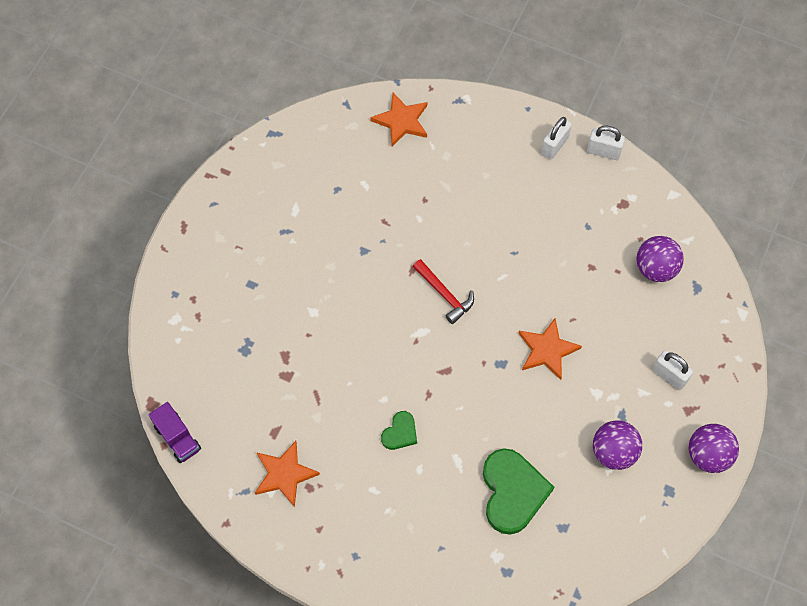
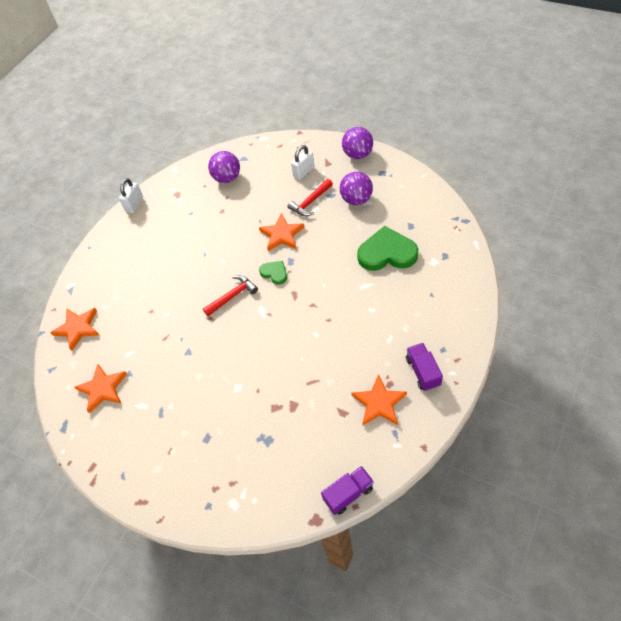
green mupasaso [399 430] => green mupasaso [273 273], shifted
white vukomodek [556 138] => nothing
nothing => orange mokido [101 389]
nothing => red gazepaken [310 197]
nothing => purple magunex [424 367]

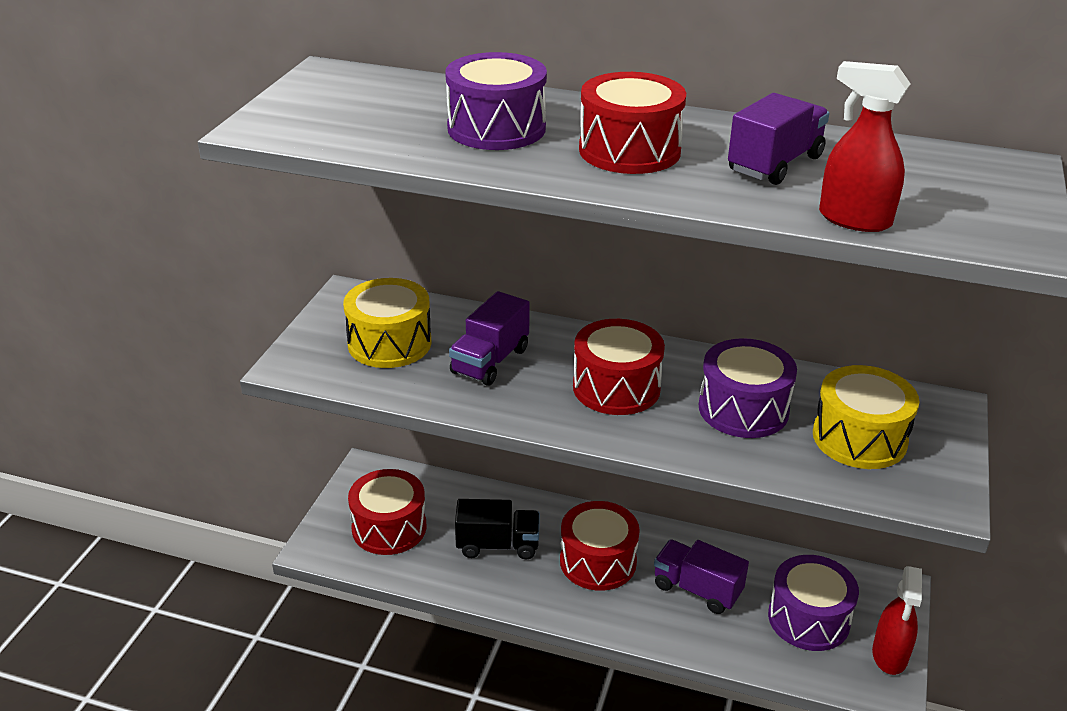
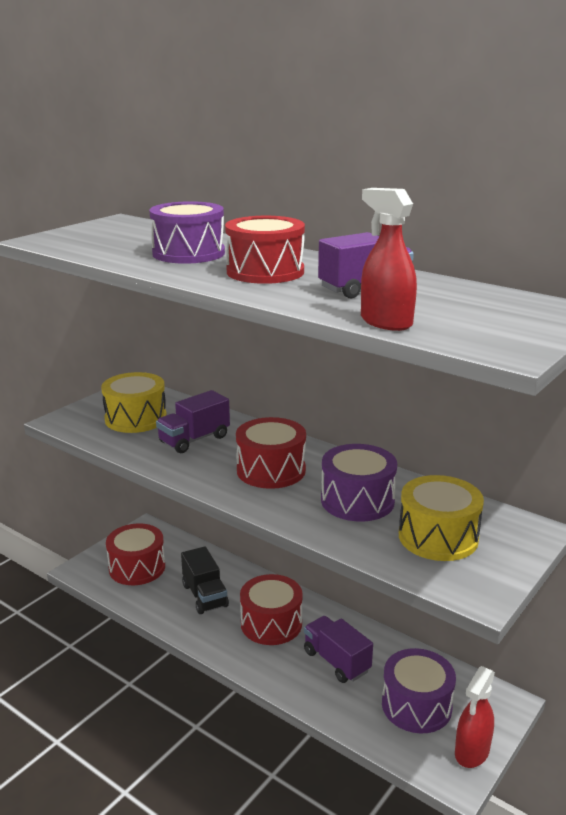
black magunex [497 529] => black magunex [205 580], 45 degrees clockwise

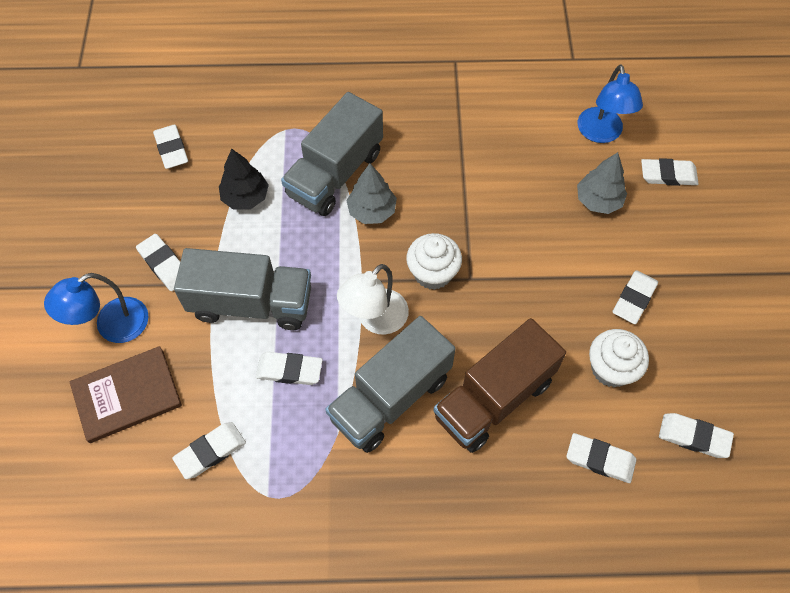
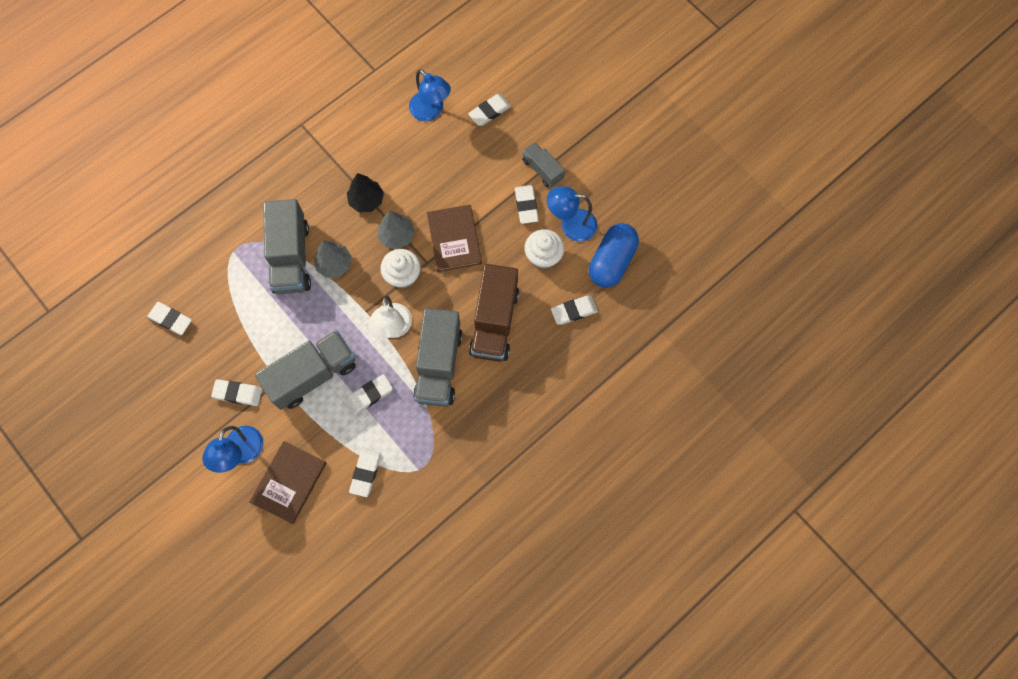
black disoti [244 179] => black disoti [365 192], shifted
grey disoti [602 183] => grey disoti [396 230], shifted
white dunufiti [696 435] => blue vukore [614 255]
nothing => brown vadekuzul [454 238]
nothing => grey magunex [543 165]
nothing => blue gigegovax [572 214]

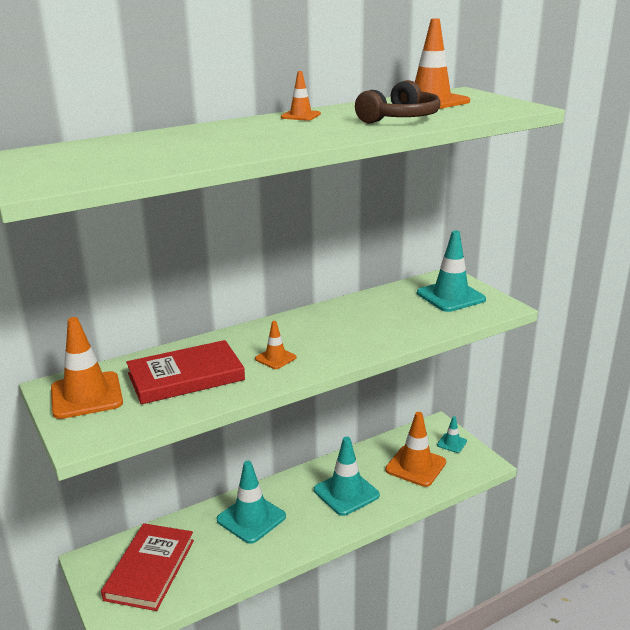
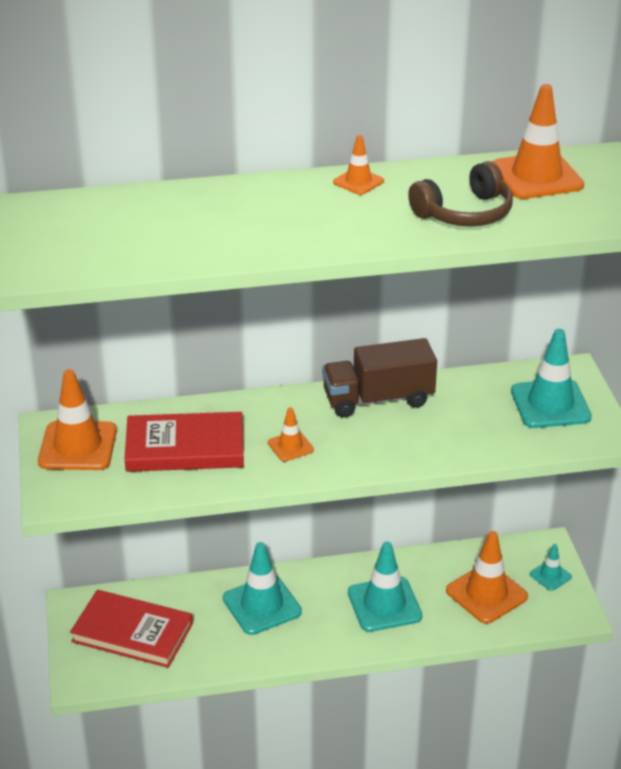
red vadekuzul [147 567] => red vadekuzul [131 629], 75 degrees clockwise
nothing => brown magunex [379 378]

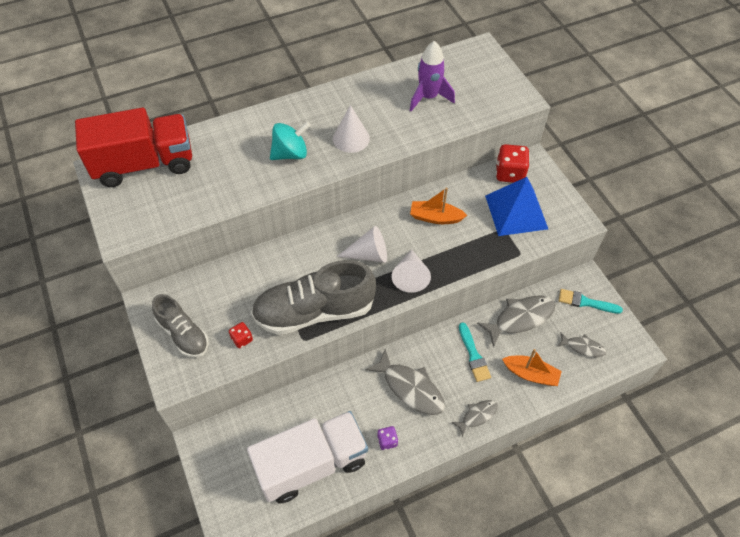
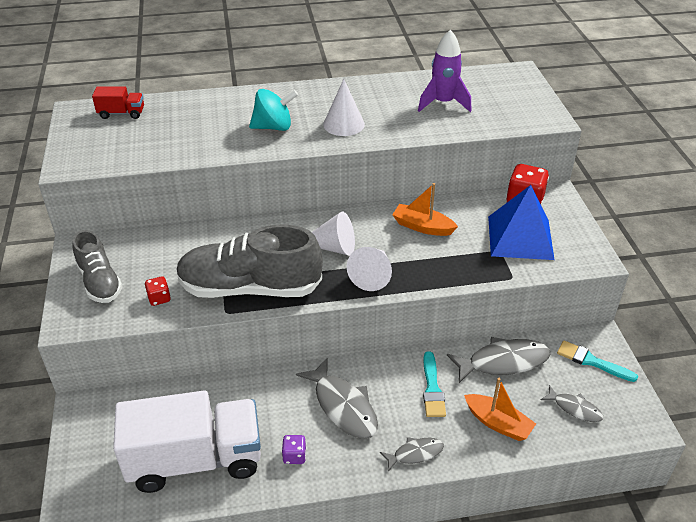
red magunex [133 147] => red magunex [118 102], x0.43

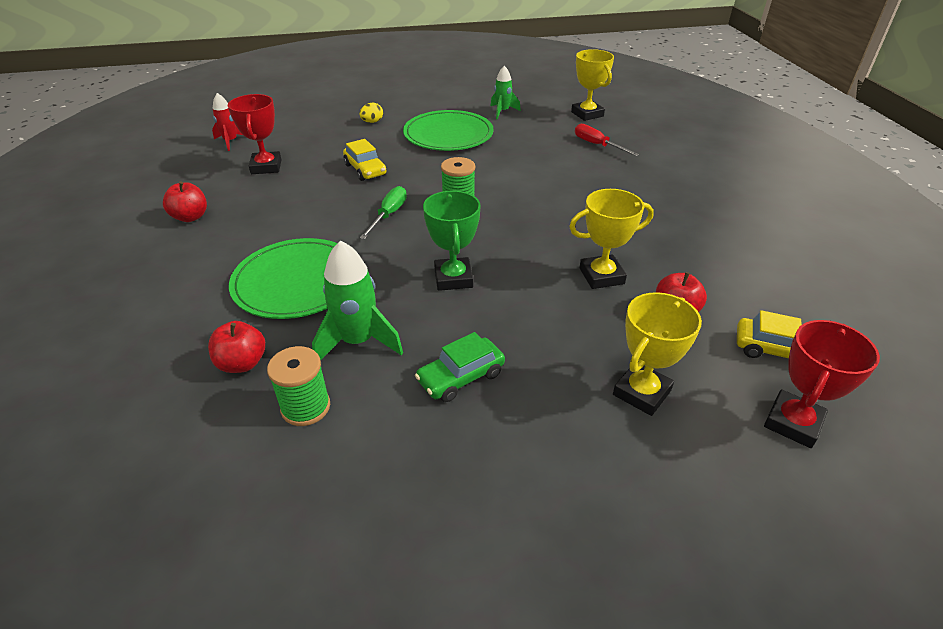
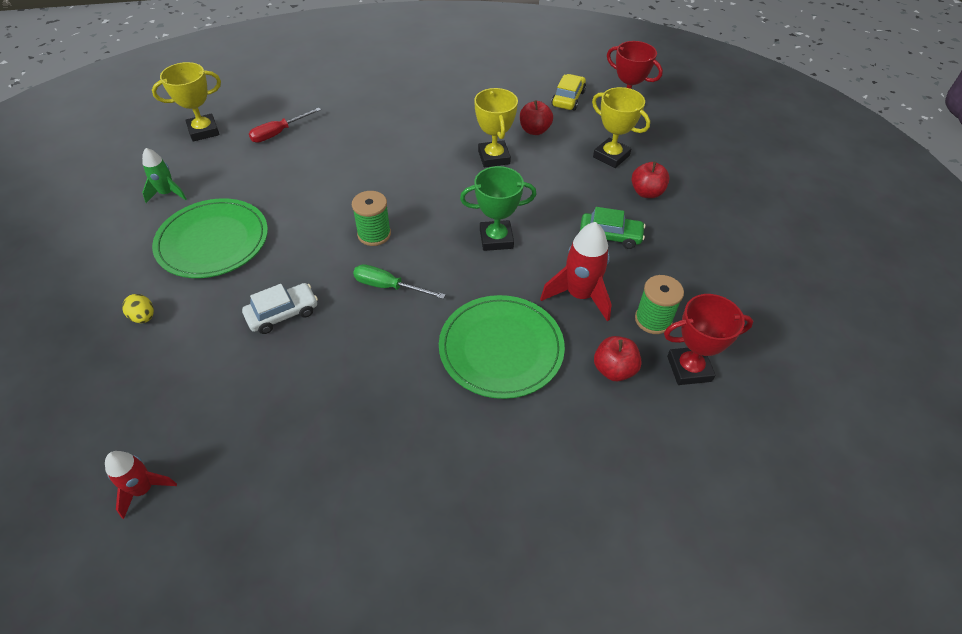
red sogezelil [185 202] => red sogezelil [650 180], shifted
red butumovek [255 134] => red butumovek [708 339], shifted
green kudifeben [357 300] => red kudifeben [576 272]
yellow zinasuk [365 160] => white zinasuk [280 308]
green zinasuk [460 367] => green zinasuk [613 228], 45 degrees counterclockwise

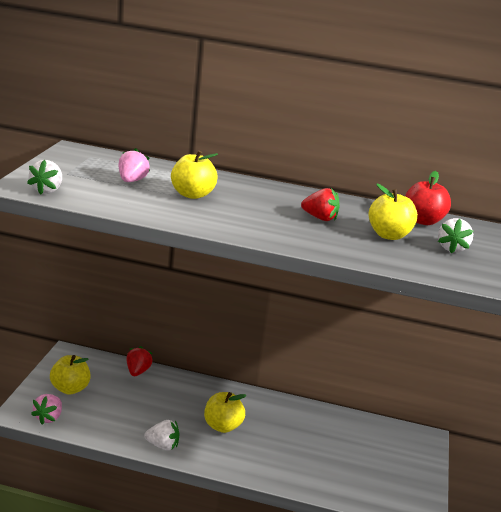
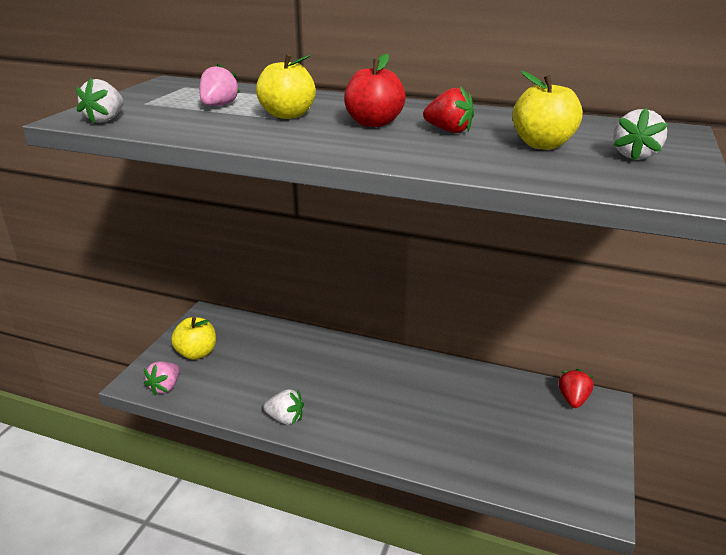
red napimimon [139 361] => red napimimon [576 388], shifted
yellow sogezelil [225 412] => nothing
red sogezelil [428 198] => red sogezelil [375 90], shifted

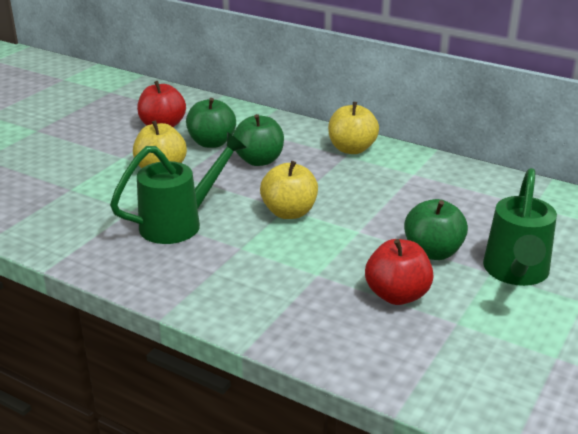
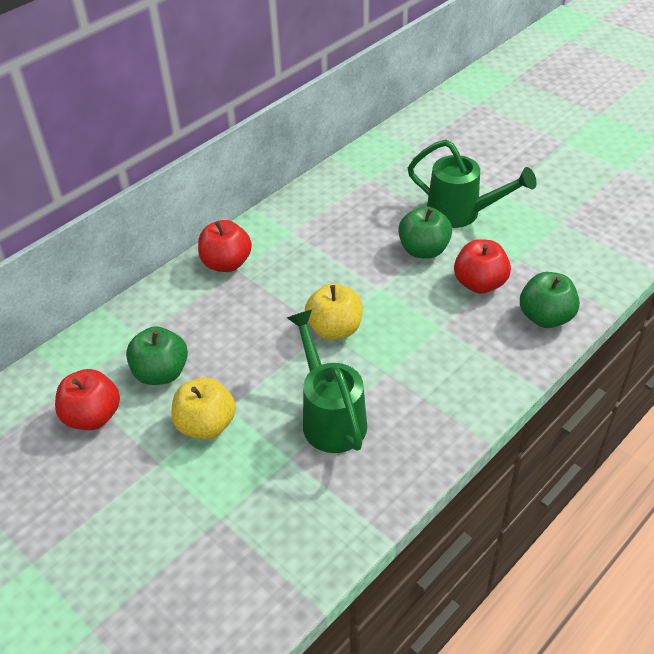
green sogezelil [258 140] => green sogezelil [550 300], shifted
yellow sogezelil [353 128] => red sogezelil [225 246]

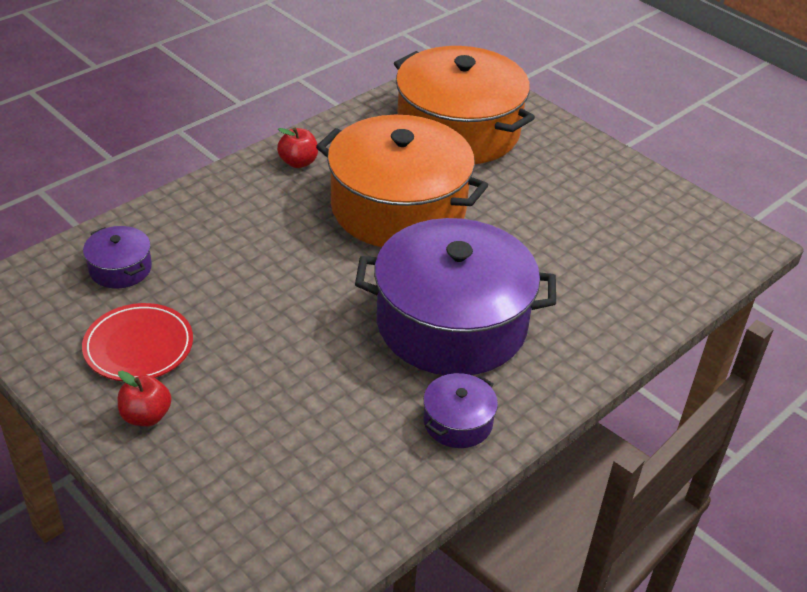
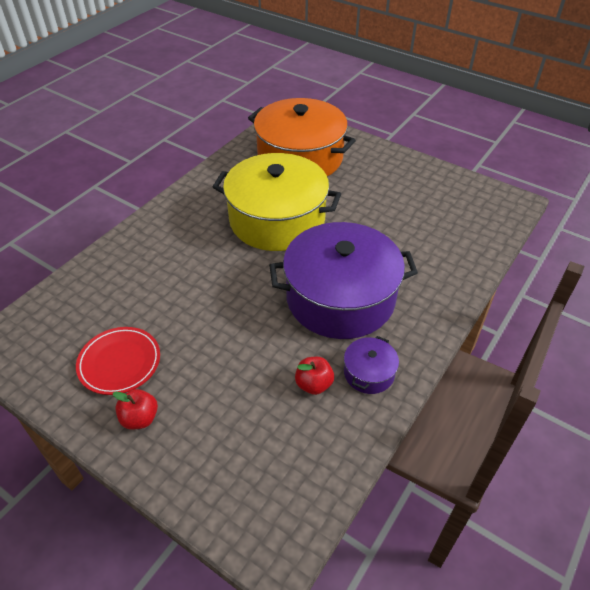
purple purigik [117 257] => nothing
red sogezelil [297 148] => red sogezelil [314 376], shifted
orange purigik [402 181] => yellow purigik [277 202]

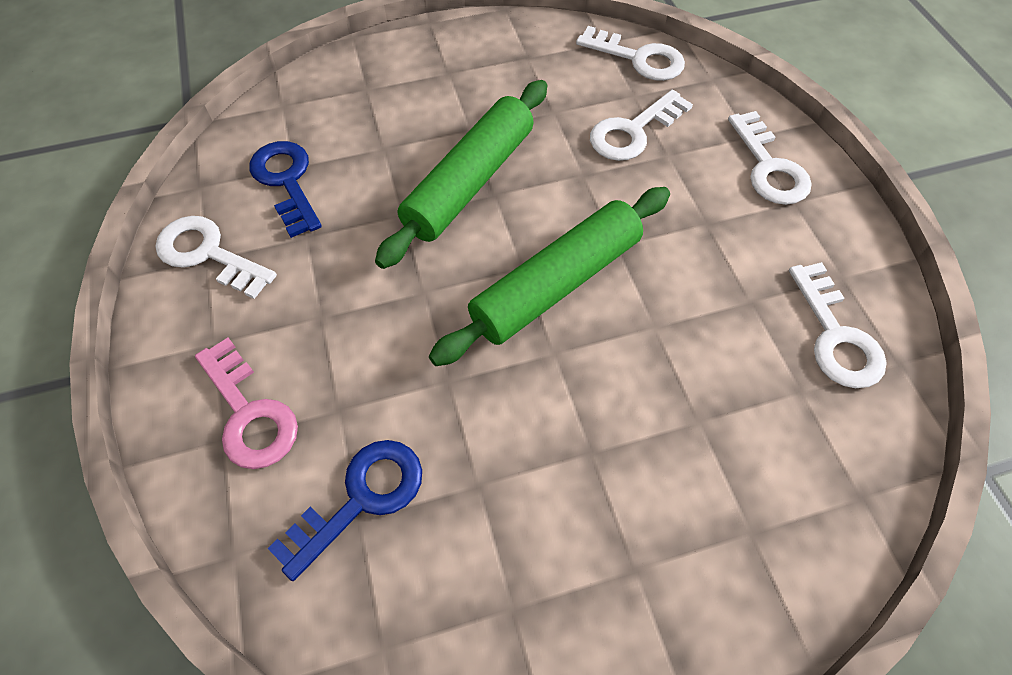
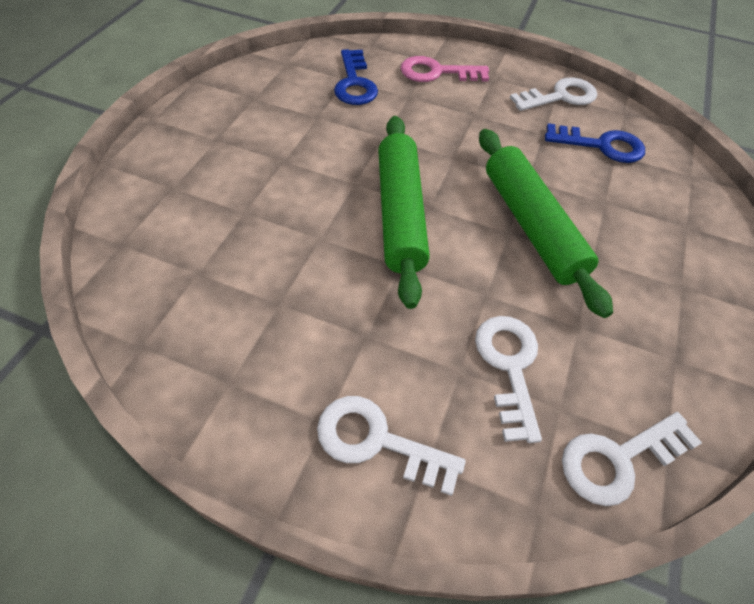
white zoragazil [838 325] => nothing

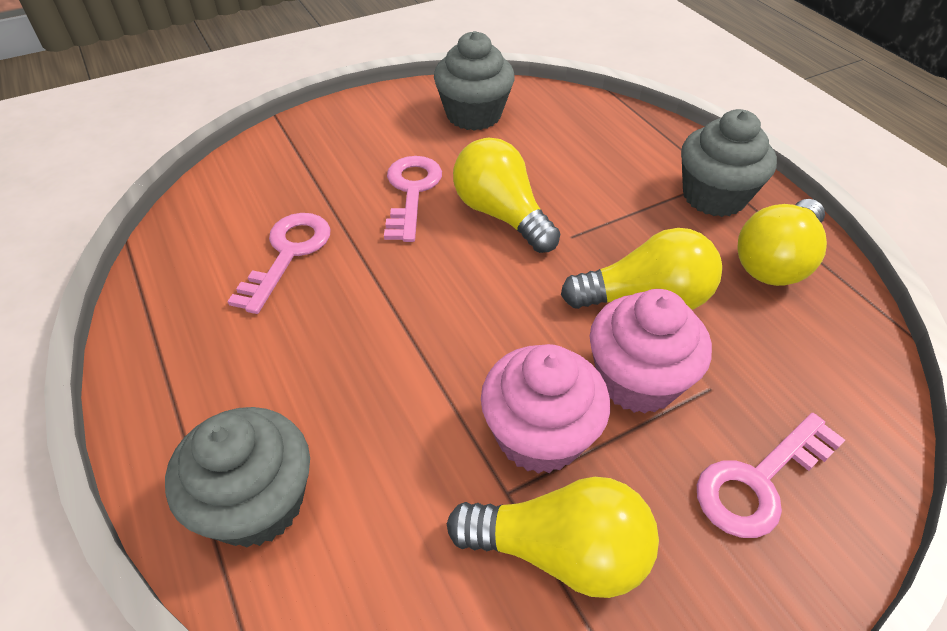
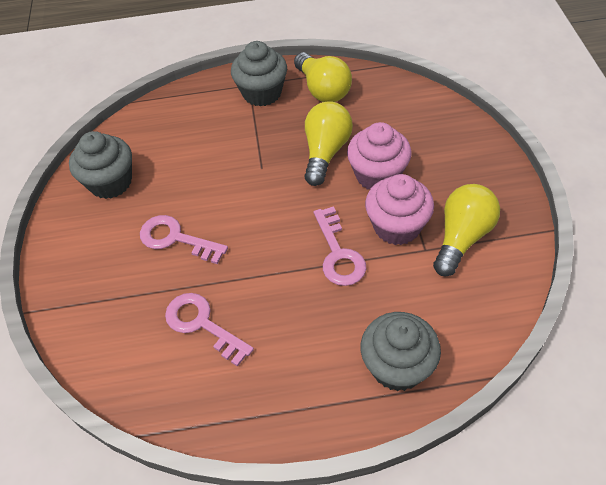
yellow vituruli [506 195] => nothing
pink zoragazil [771 475] => pink zoragazil [340 246], shifted

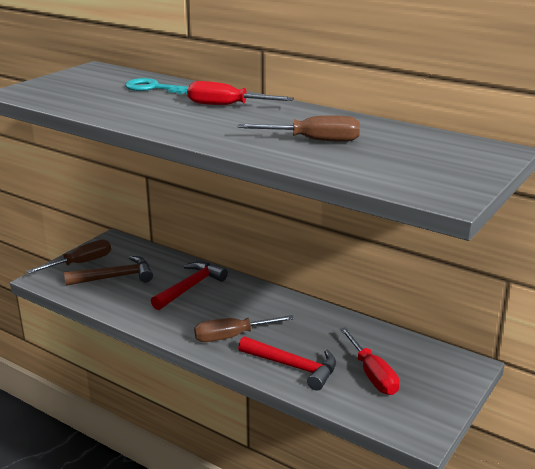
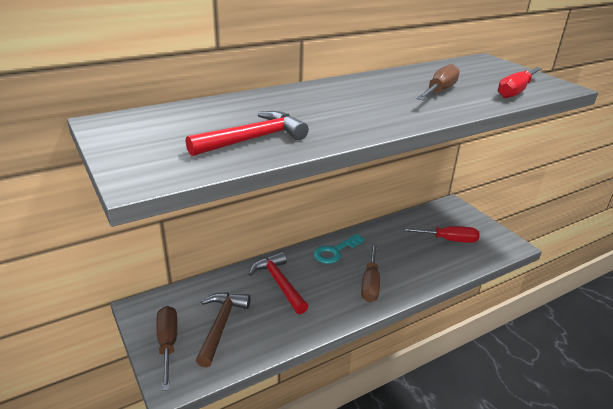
turquoise zoragazil [156 86] => turquoise zoragazil [339 249], shifted
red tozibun [240 93] => red tozibun [520 82], shifted
red gazepaken [287 363] => red gazepaken [247 133], shifted

